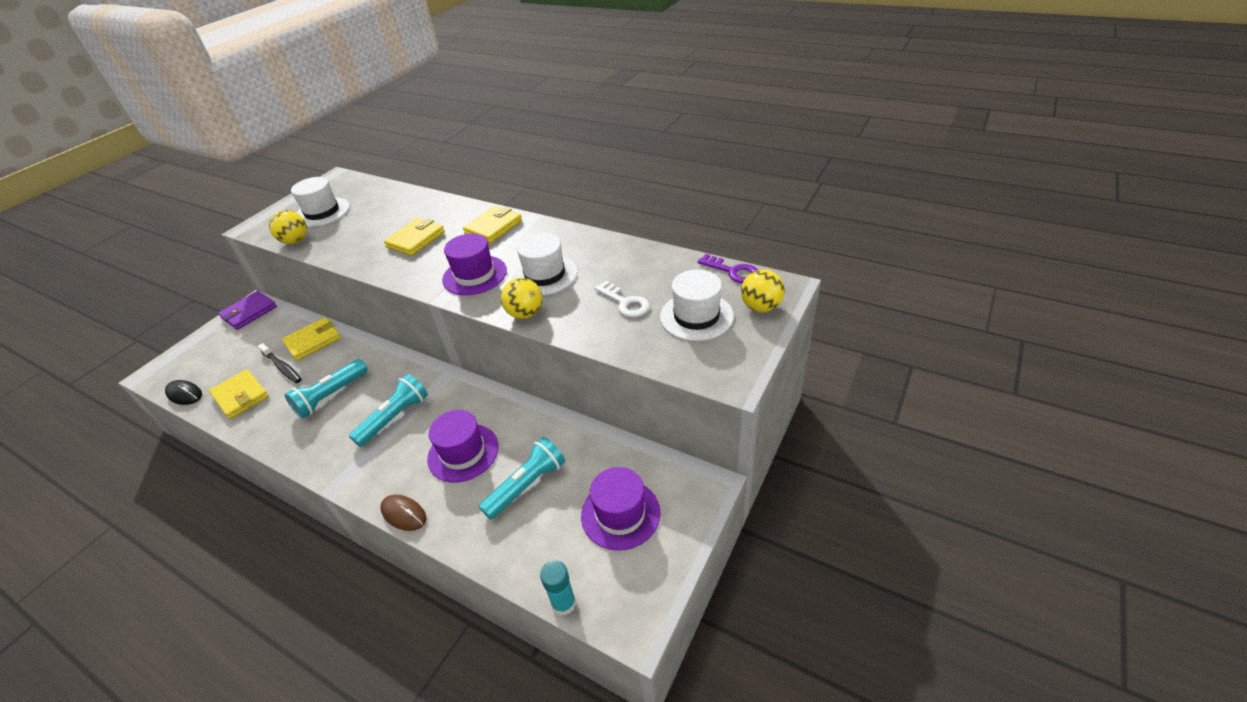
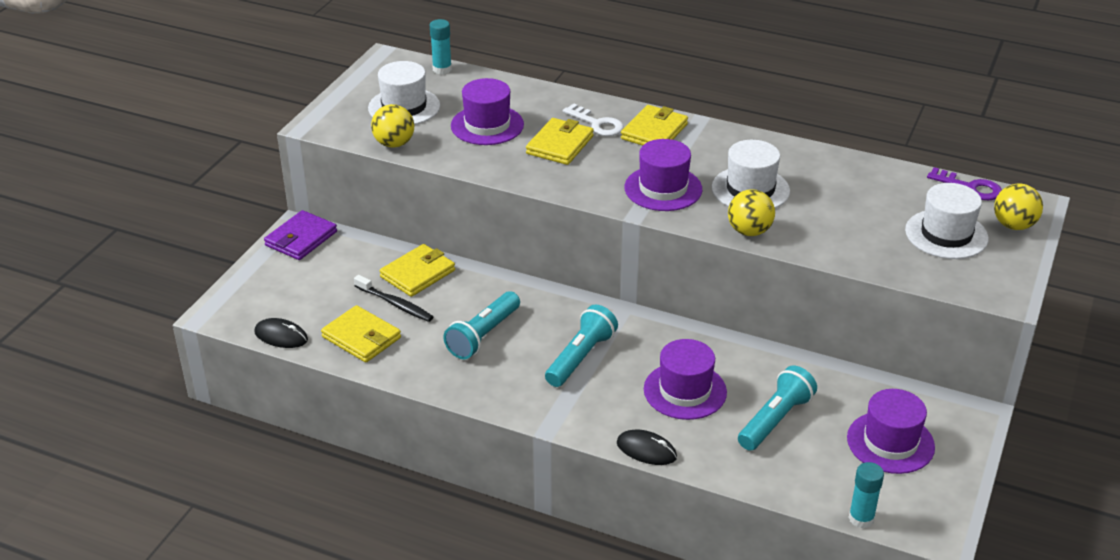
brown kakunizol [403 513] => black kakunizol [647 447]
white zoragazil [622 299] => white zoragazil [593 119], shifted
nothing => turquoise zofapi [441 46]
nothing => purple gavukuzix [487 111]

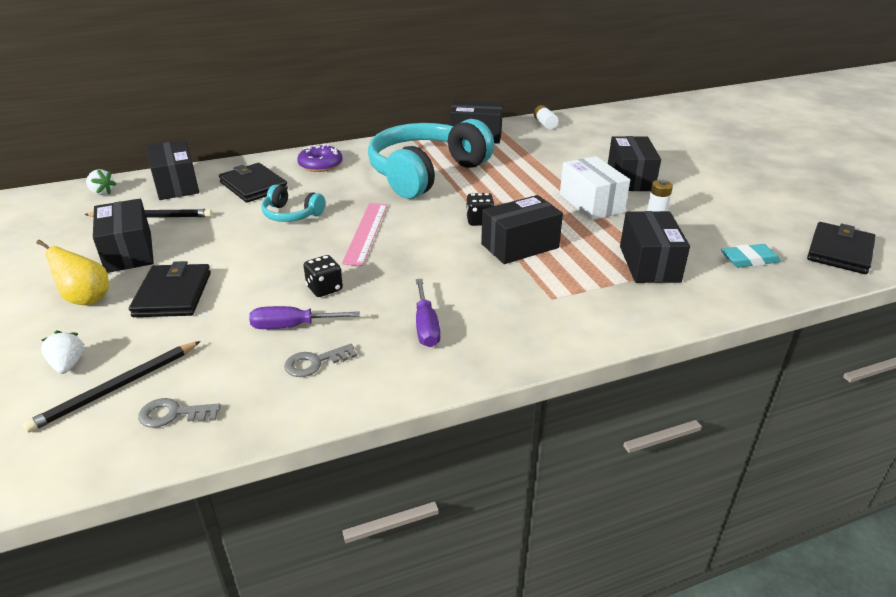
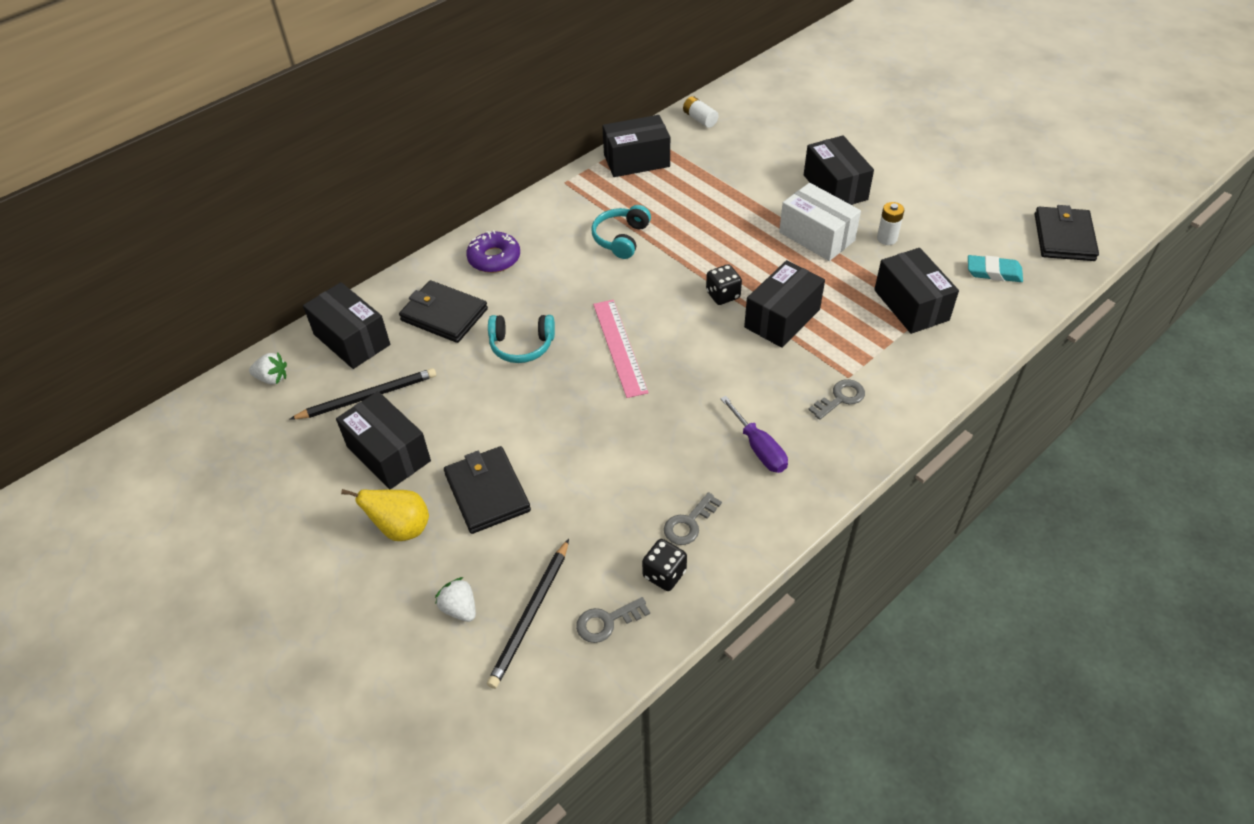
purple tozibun [304 317] => nothing
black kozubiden [323 276] => black kozubiden [664 565], shifted
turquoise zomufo [431 159] => turquoise zomufo [621 232], x0.44
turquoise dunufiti [751 256] => turquoise dunufiti [995 268], 45 degrees clockwise
nothing => grey zoragazil [836 399]

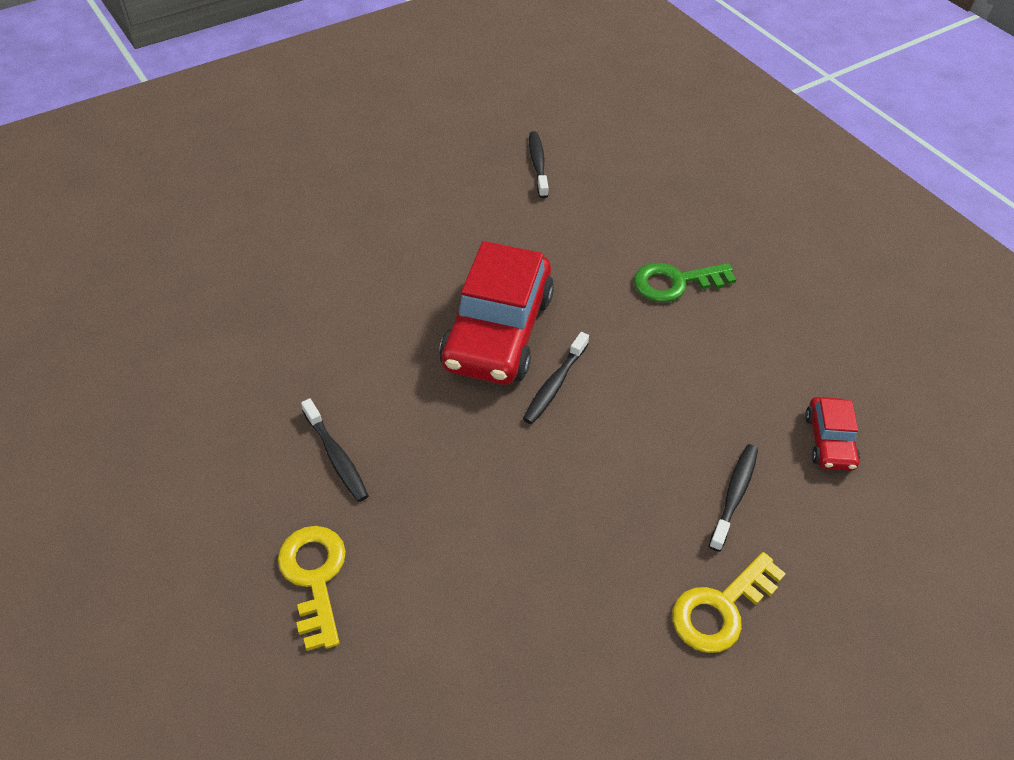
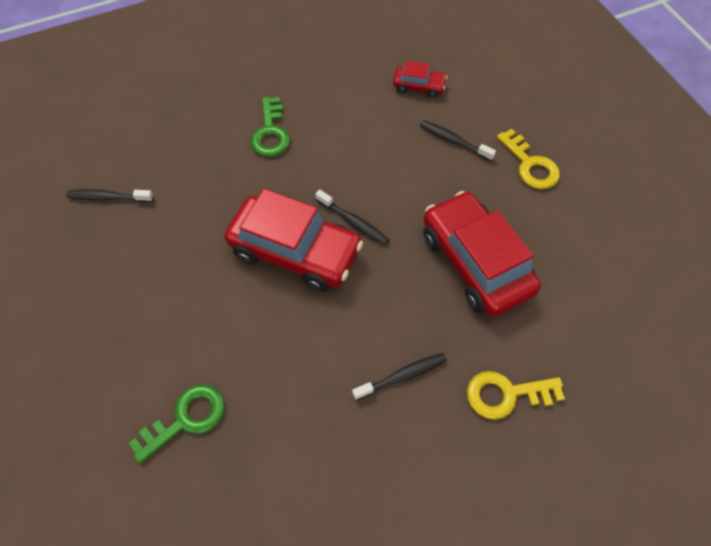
nothing => green zoragazil [177 423]
nothing => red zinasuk [482 254]

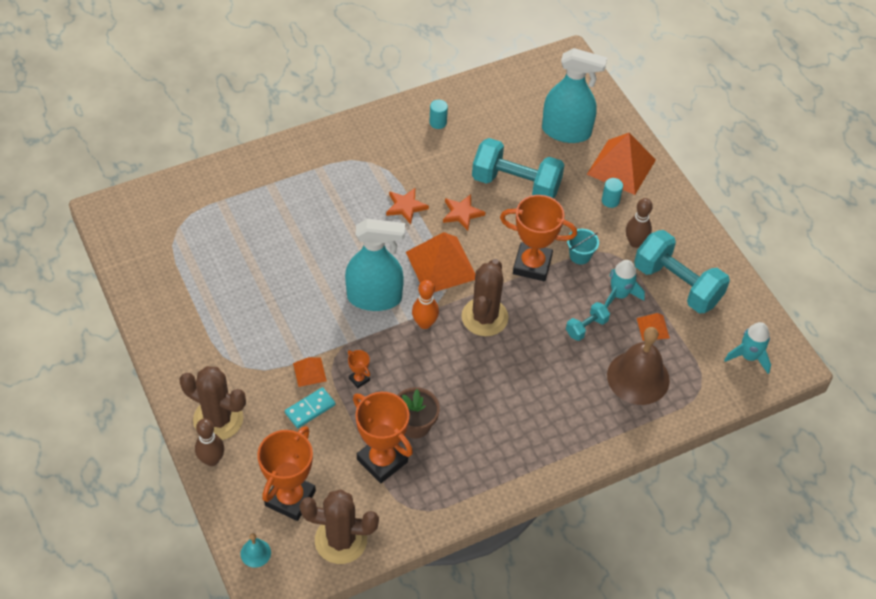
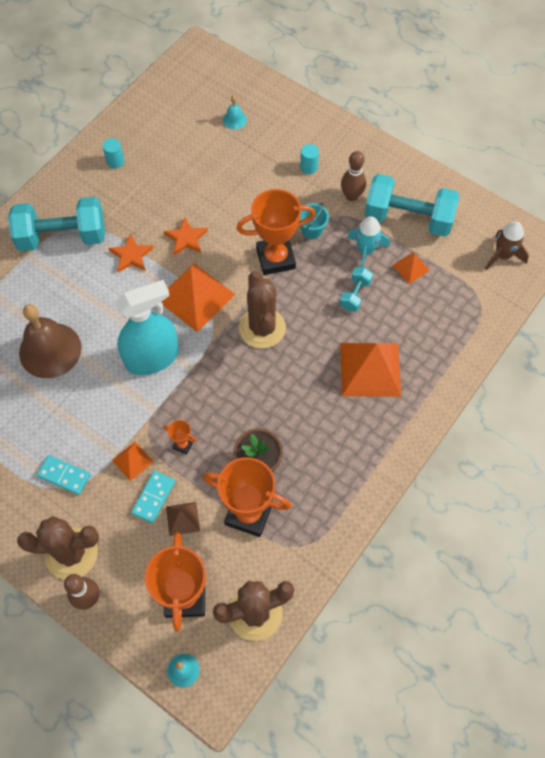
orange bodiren [425 304] => nothing
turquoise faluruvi [518 168] => turquoise faluruvi [56 224], shifted
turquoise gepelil [574 95] => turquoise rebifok [235 112]
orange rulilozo [621 164] => orange rulilozo [370 370], shifted
brown rebifok [638 366] => brown rebifok [50 341], shifted
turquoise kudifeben [747 348] => brown kudifeben [507 245]
nothing => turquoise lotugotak [63 475]
nothing => brown rulilozo [183 519]

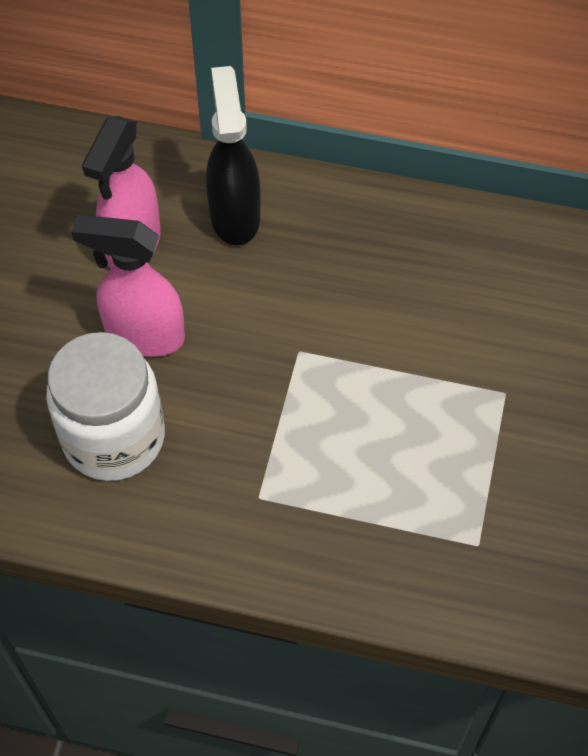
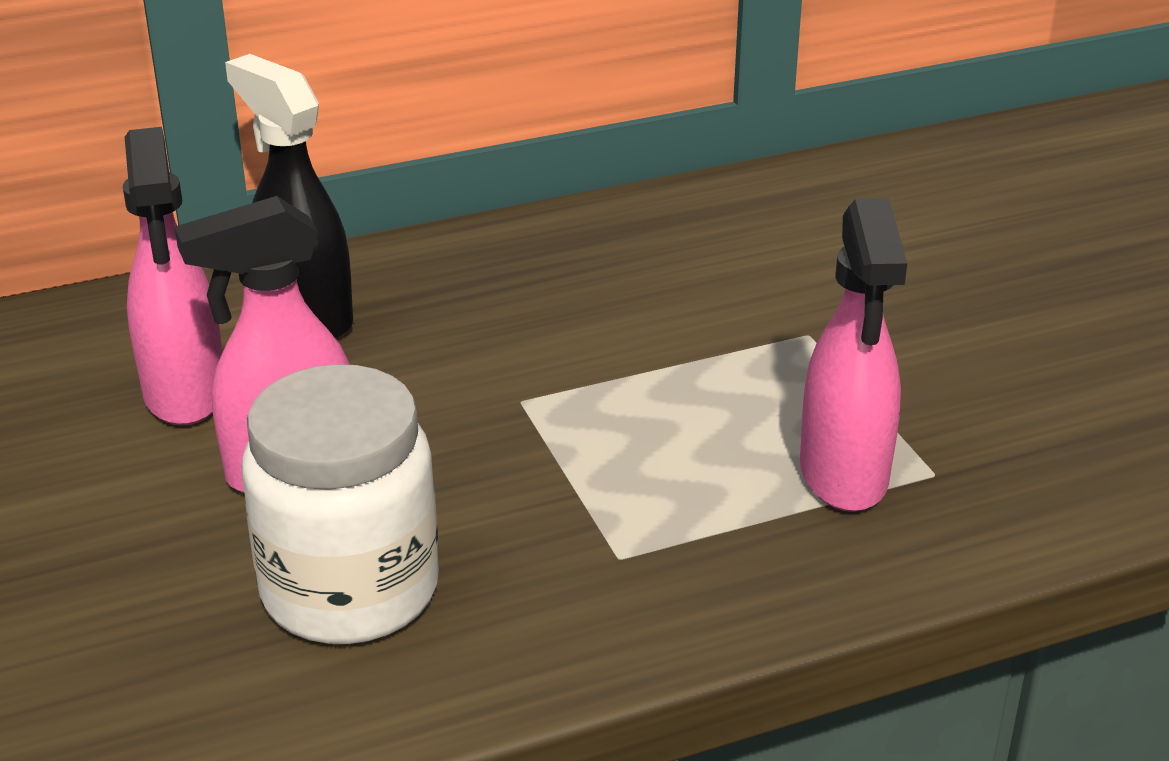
nothing => pink gepelil [853 355]

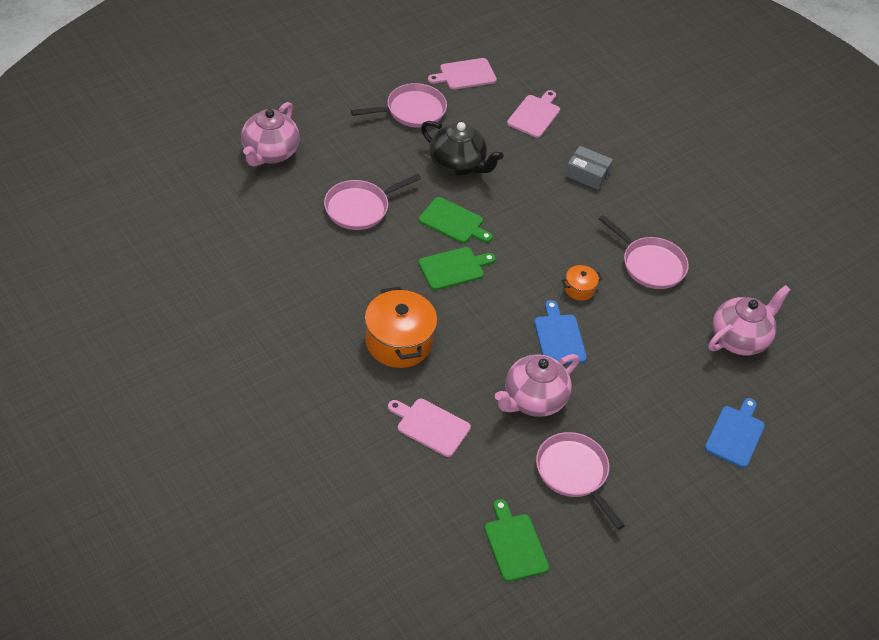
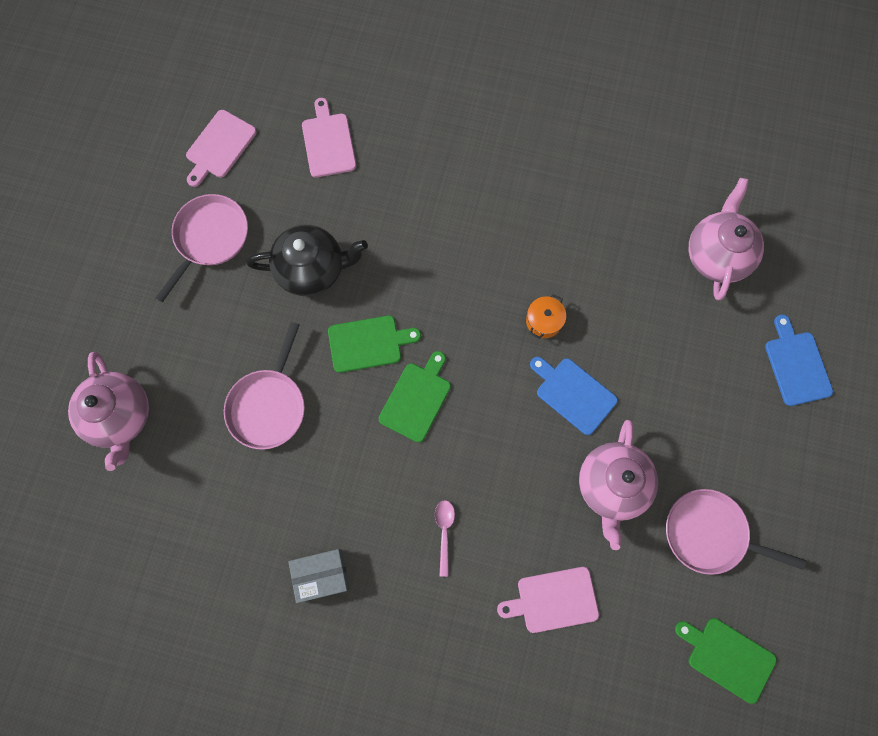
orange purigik [401 327] => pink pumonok [445 538]
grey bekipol [589 168] => grey bekipol [319 576], shifted
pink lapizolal [644 252] => nothing

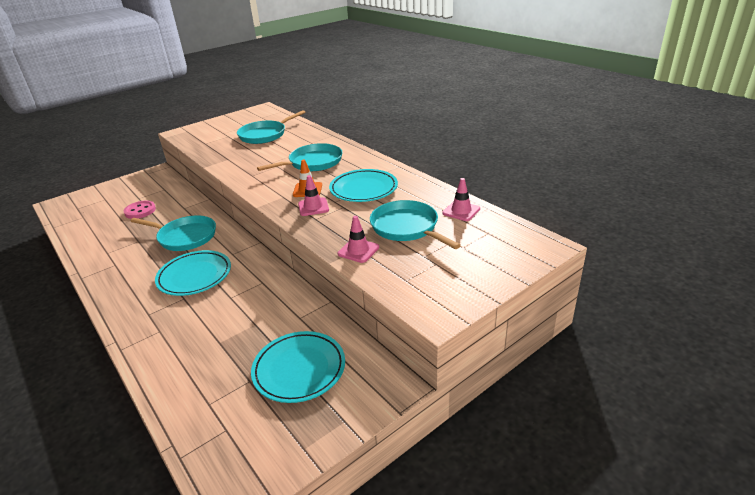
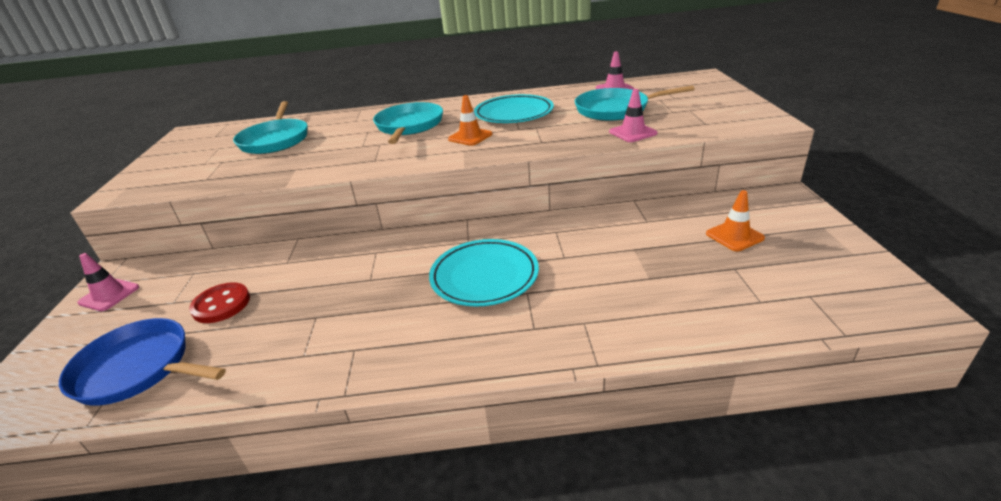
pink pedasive [140 209] => red pedasive [219 302]
turquoise lapizolal [173 233] => nothing
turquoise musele [298 367] => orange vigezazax [735 220]
pink vigezazax [313 195] => pink vigezazax [108 282], shifted
nothing => blue lapizolal [142 362]

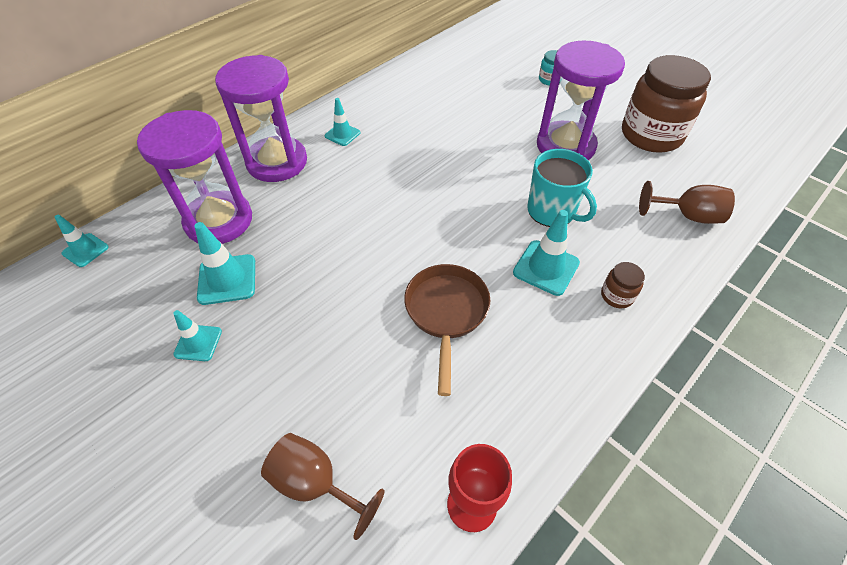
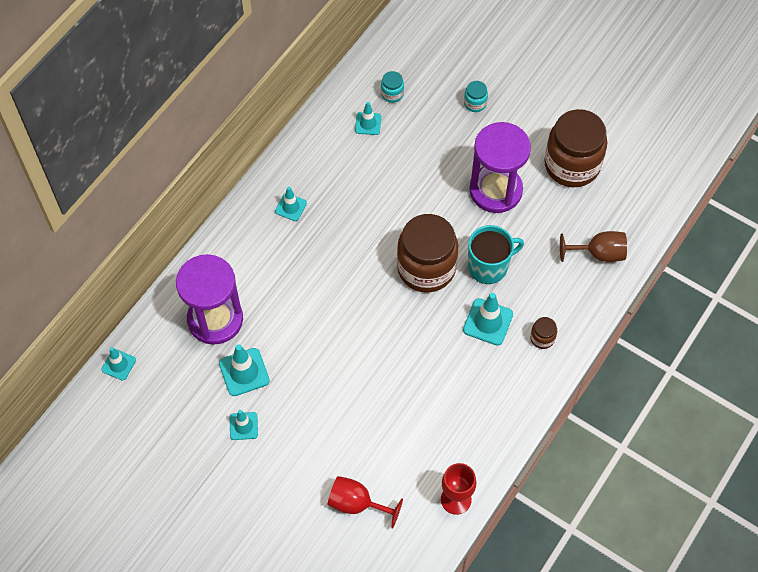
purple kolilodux [261 118] => nothing
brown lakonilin [323 486] => red lakonilin [365 502]
brown lapizolal [447 330] => nothing
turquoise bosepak [562 188] => turquoise bosepak [496 254], 60 degrees counterclockwise
nothing => turquoise vigezazax [368 118]
nothing => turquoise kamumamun [392 87]
nothing => brown kamumamun [427 253]

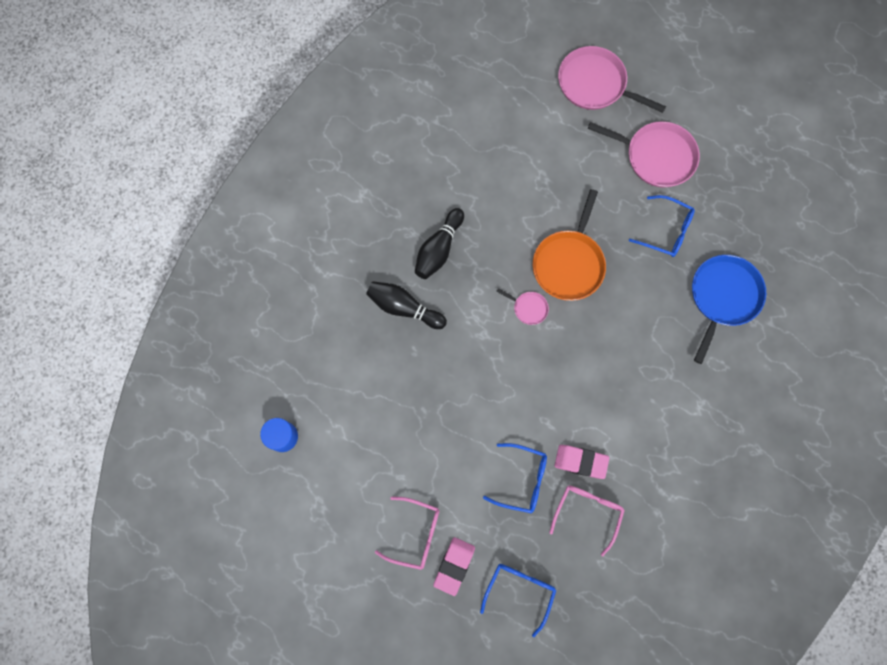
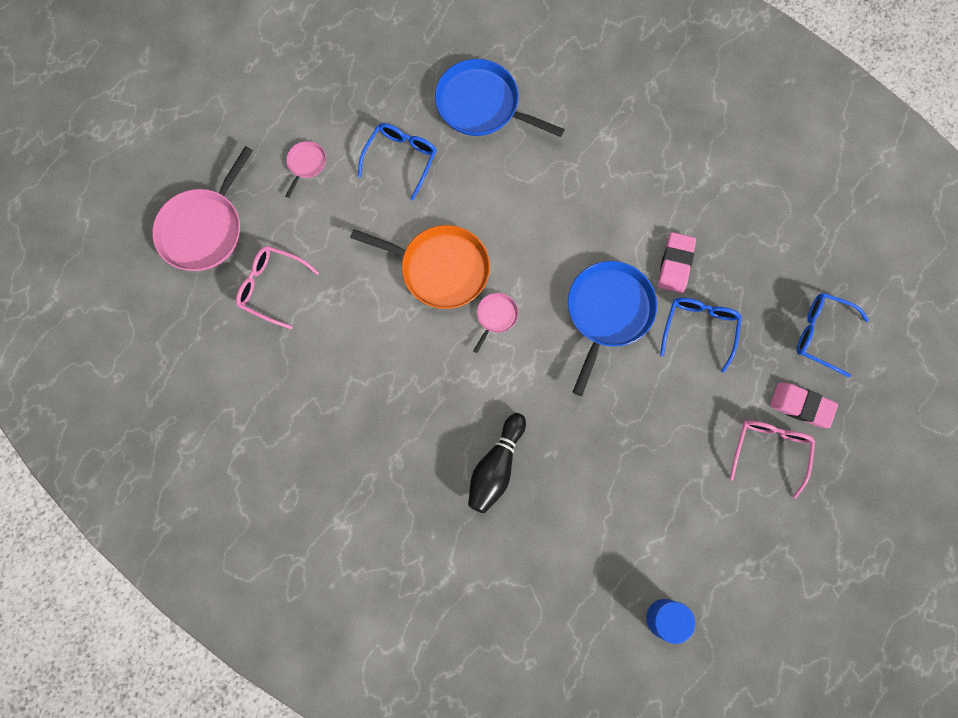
black bodiren [439 243] => nothing
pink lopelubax [587 521] => pink lopelubax [277 287], shifted
pink lapizolal [644 154] => pink lapizolal [306 169], x0.47
nothing => blue lapizolal [612 328]

